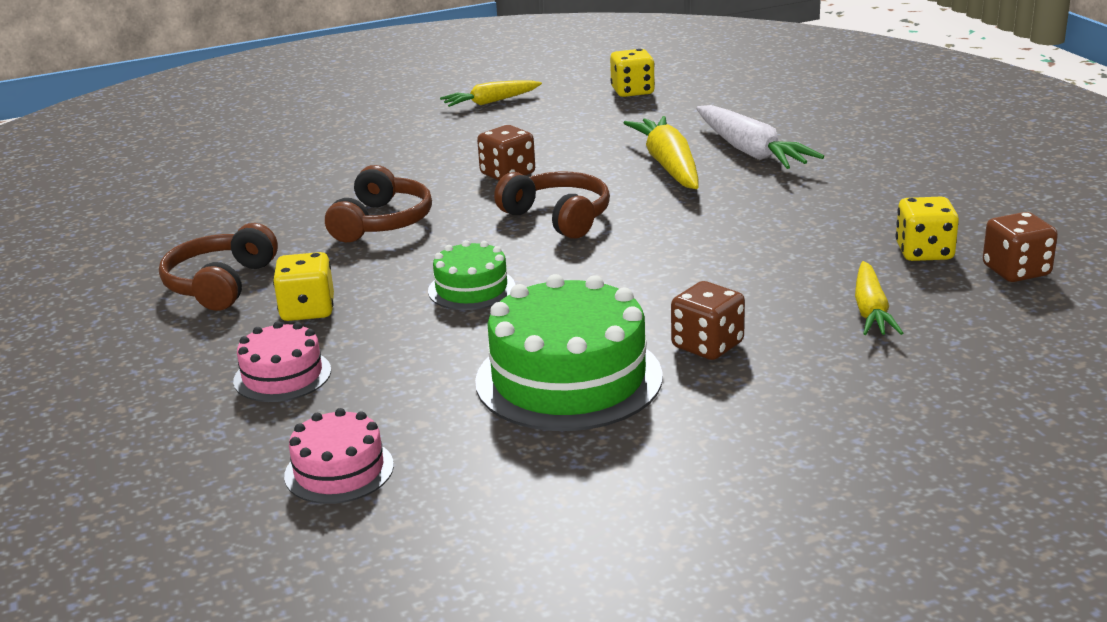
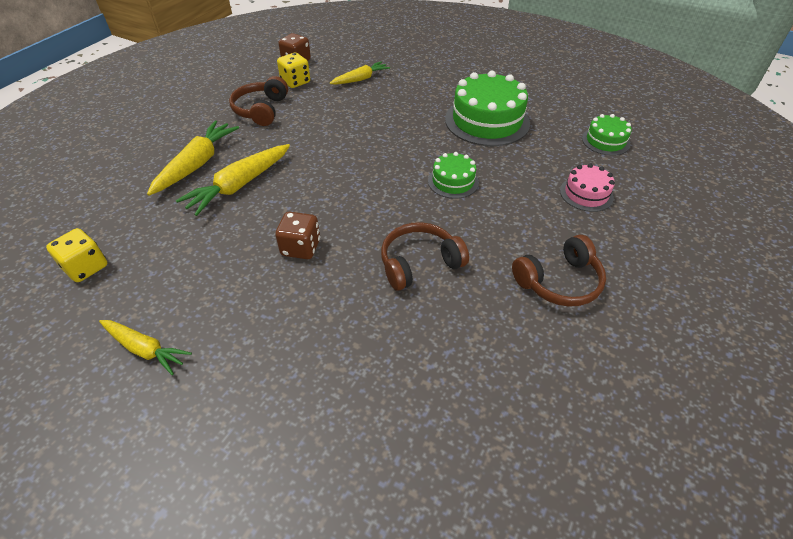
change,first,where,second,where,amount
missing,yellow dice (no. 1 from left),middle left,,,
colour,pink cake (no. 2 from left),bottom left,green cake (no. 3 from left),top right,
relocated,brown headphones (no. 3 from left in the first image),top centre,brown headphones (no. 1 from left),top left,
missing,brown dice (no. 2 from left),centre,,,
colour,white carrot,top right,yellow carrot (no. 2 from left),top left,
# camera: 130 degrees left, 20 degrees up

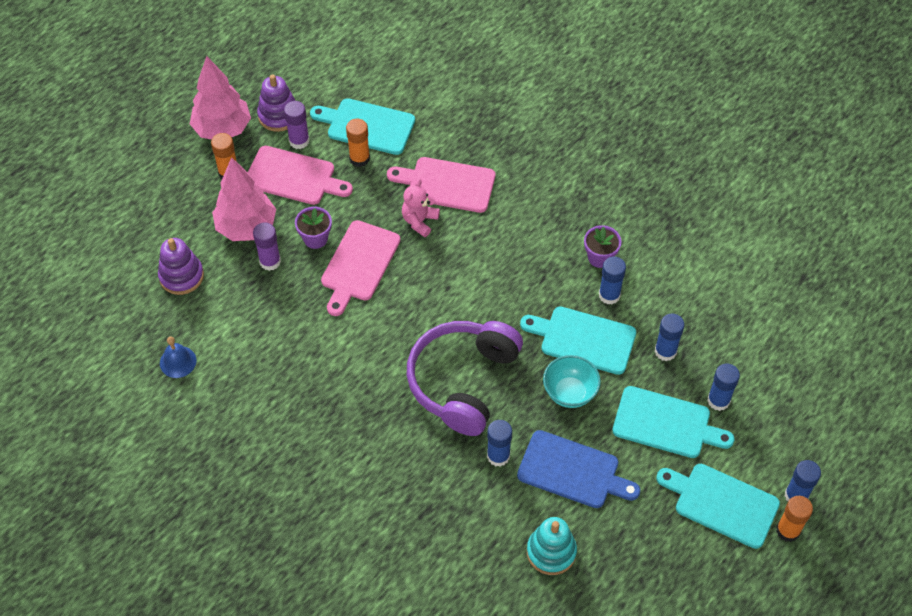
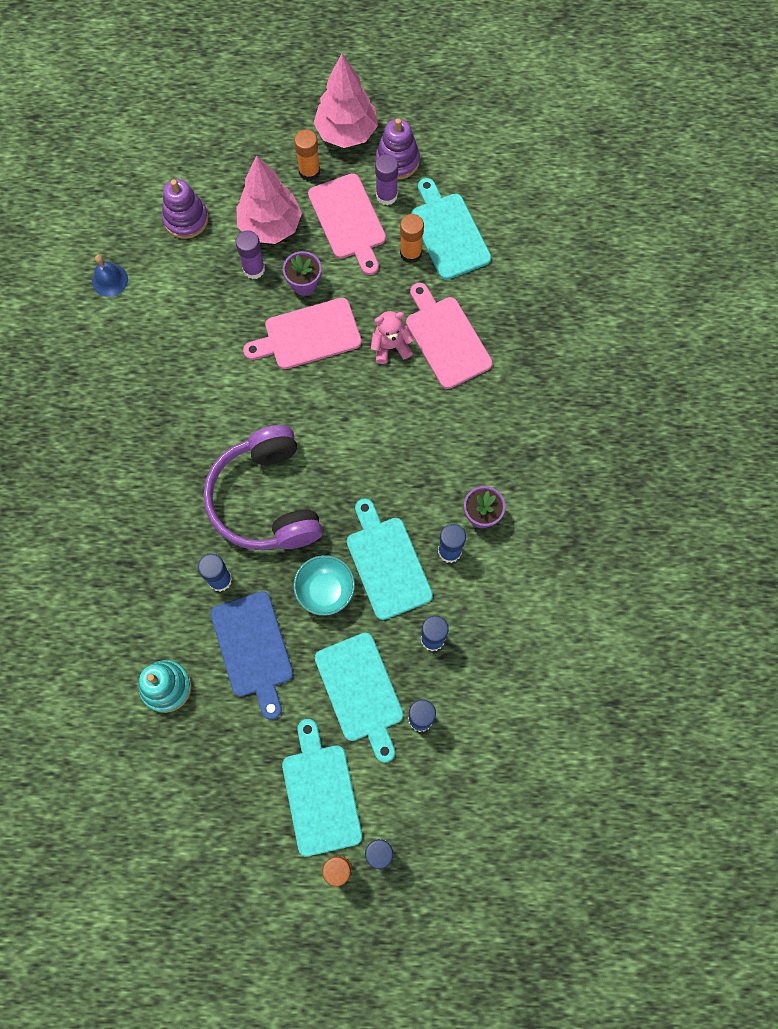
change,first,where,second,where,amount
spun,purple headphones,centre,,centre,90 degrees counterclockwise
# camera: 50 degrees right, 15 degrees up

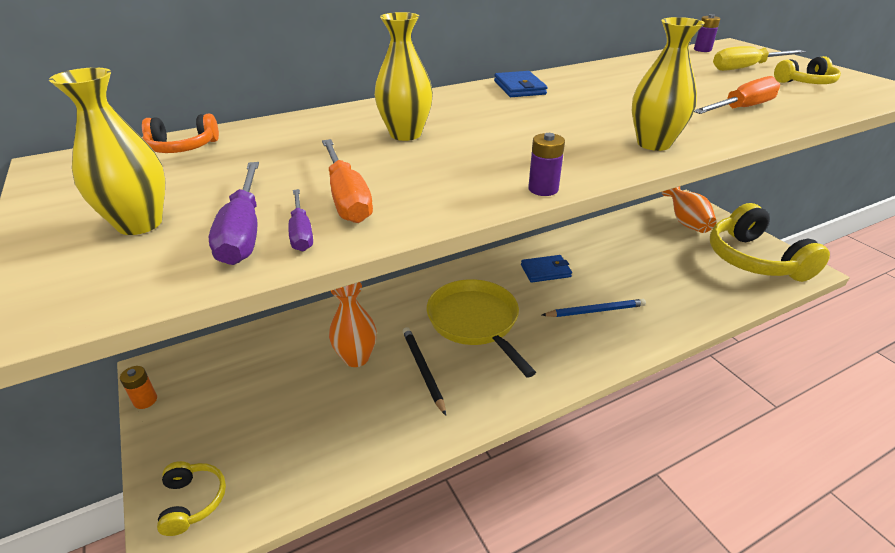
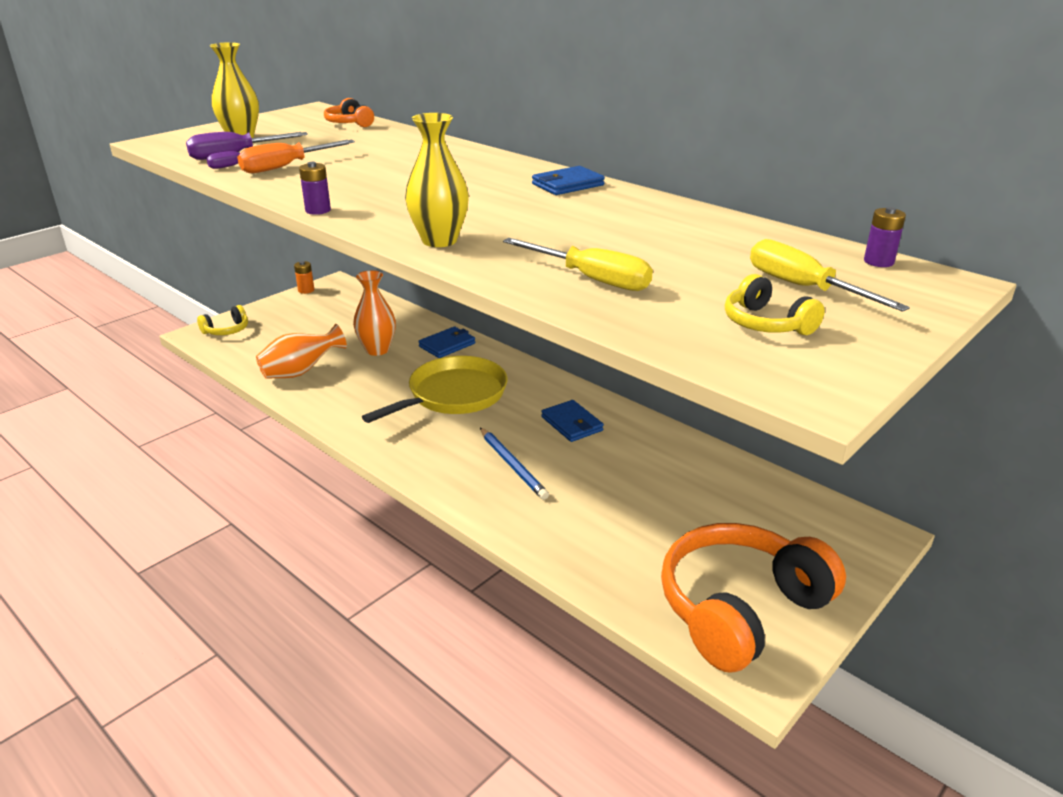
change,first,where,second,where,amount
missing,yellow vase (no. 2 from left),top centre,,,
missing,black pencil,bottom centre,,,
relocated,orange vase (no. 2 from left in the first image),middle right,orange vase (no. 1 from left),middle left,
colour,orange screwdriver (no. 2 from left),top right,yellow screwdriver (no. 1 from left),top centre,
colour,yellow headphones (no. 2 from left),middle right,orange headphones (no. 2 from left),bottom right,
appeared,,,blue wallet (no. 1 from left),centre,
# camera: 70 degrees right, 5 degrees down

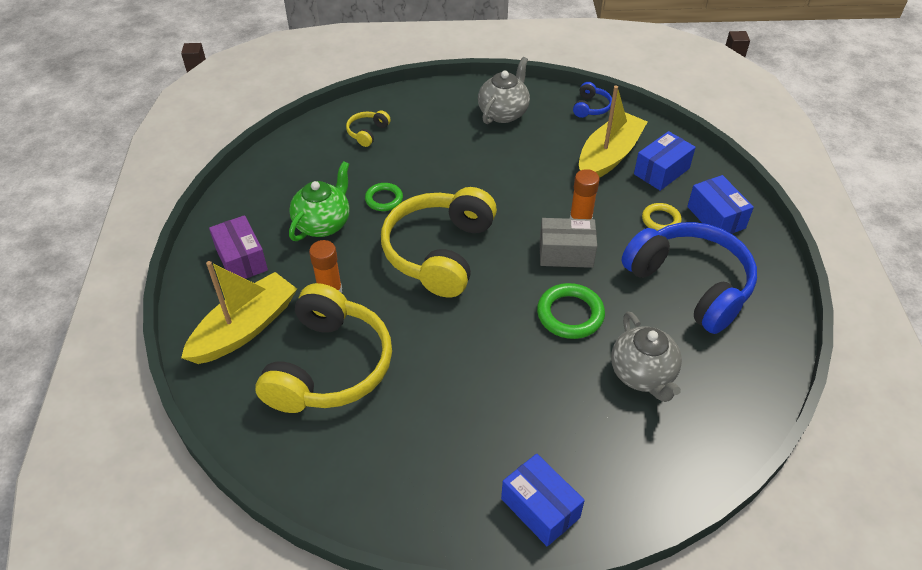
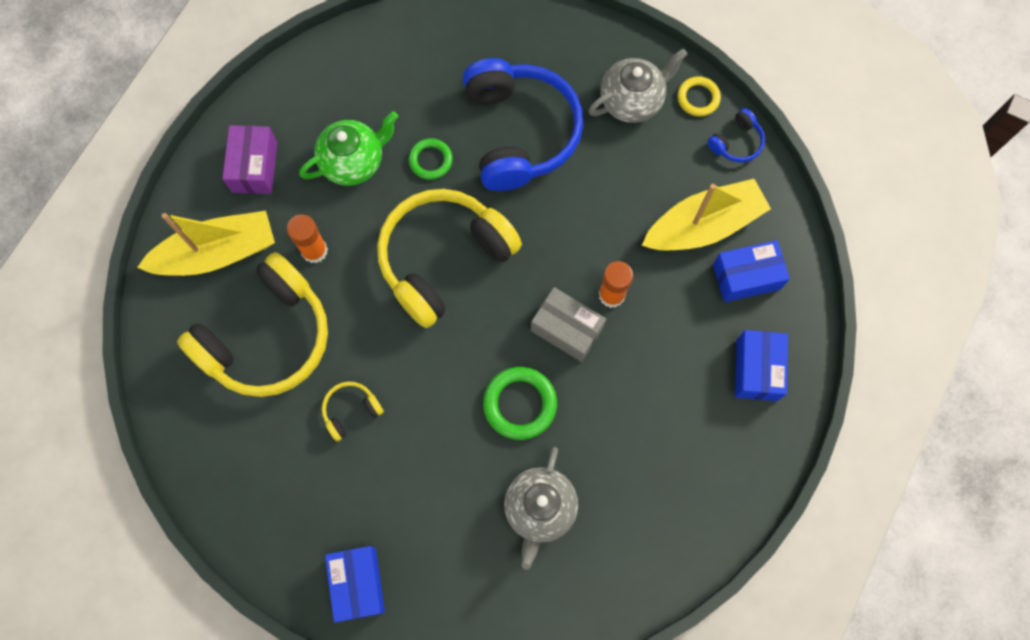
change,first,where,second,where,amount
relocated,yellow headphones (no. 2 from left),top centre,,centre,
relocated,blue headphones (no. 2 from left in the first image),middle right,blue headphones (no. 1 from left),top centre,
relocated,yellow ring,middle right,,top right,
# camera: 30 degrees right, 25 degrees up

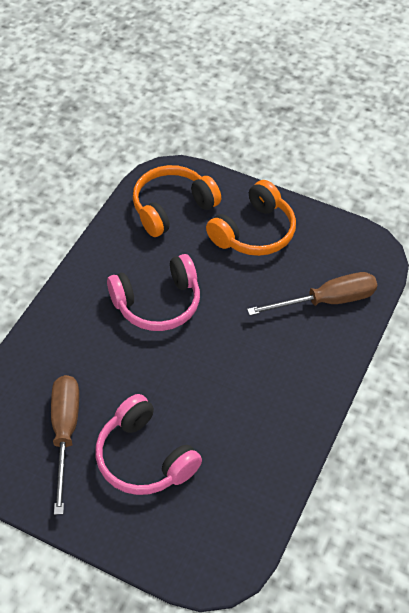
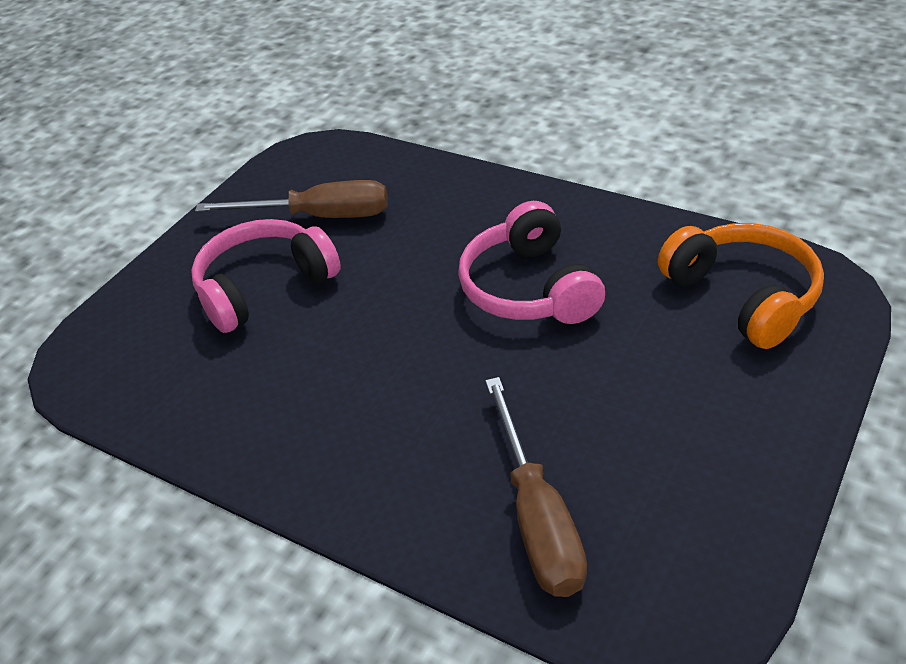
change,first,where,second,where,amount
missing,orange headphones (no. 2 from left),centre,,,
# camera: 100 degrees right, 10 degrees down

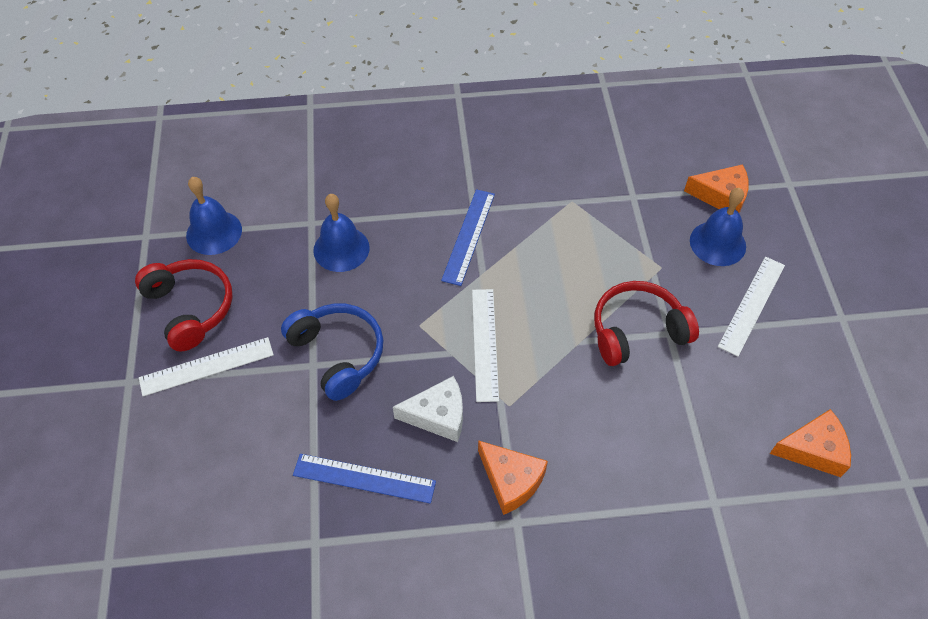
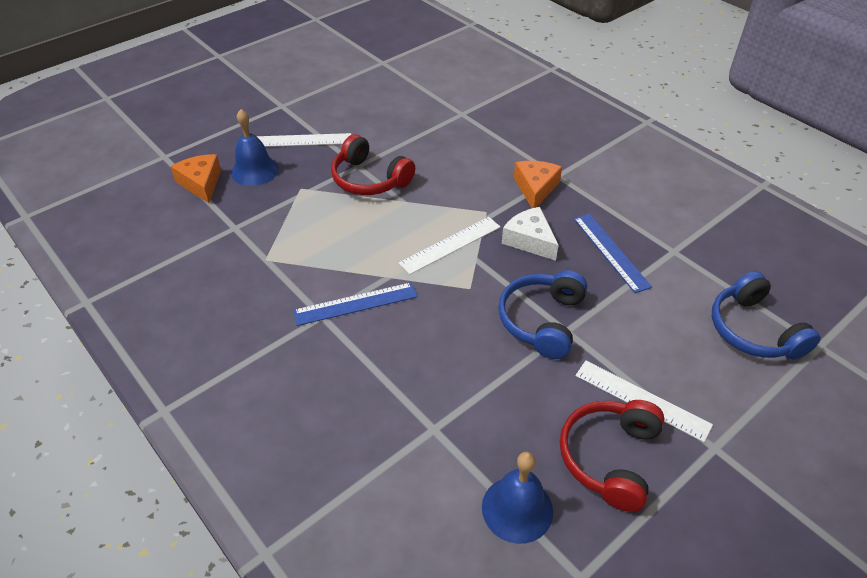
change,first,where,second,where,amount
missing,blue bell (no. 2 from left),centre,,,
missing,orange cheese (no. 3 from left),bottom right,,,
appeared,,,blue headphones (no. 2 from left),middle right,
# camera: 125 degrees left, 10 degrees down

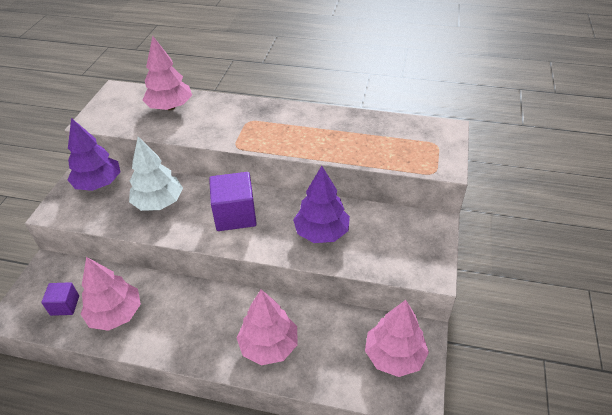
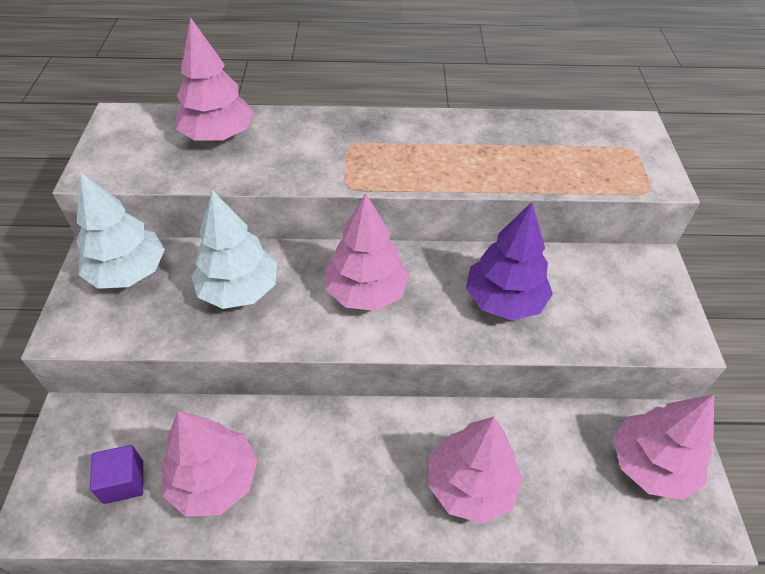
change,first,where,second,where,amount
colour,purple tree (no. 1 from left),middle left,white tree (no. 1 from left),middle left,
exchanged,purple cube (no. 2 from left),centre,pink tree (no. 3 from left),centre,
# camera: 15 degrees left, 5 degrees up

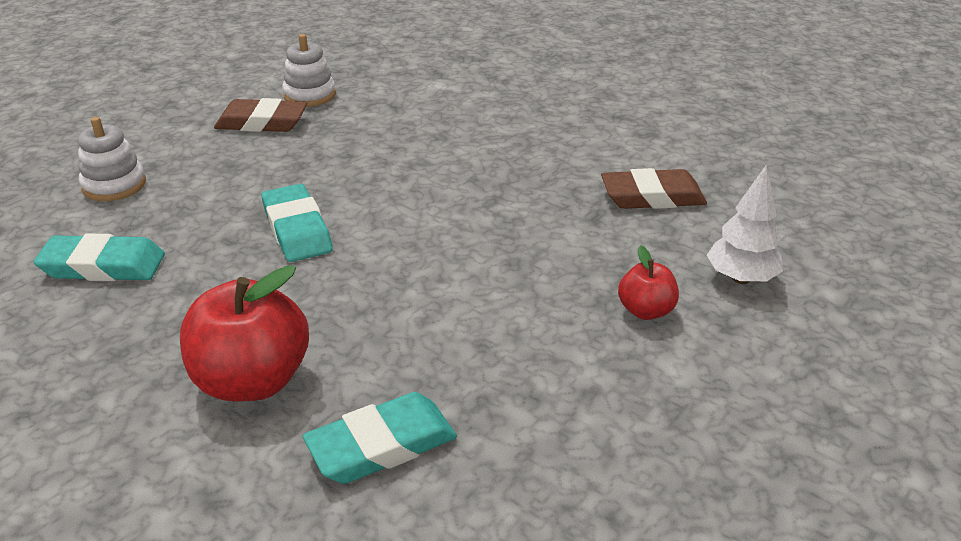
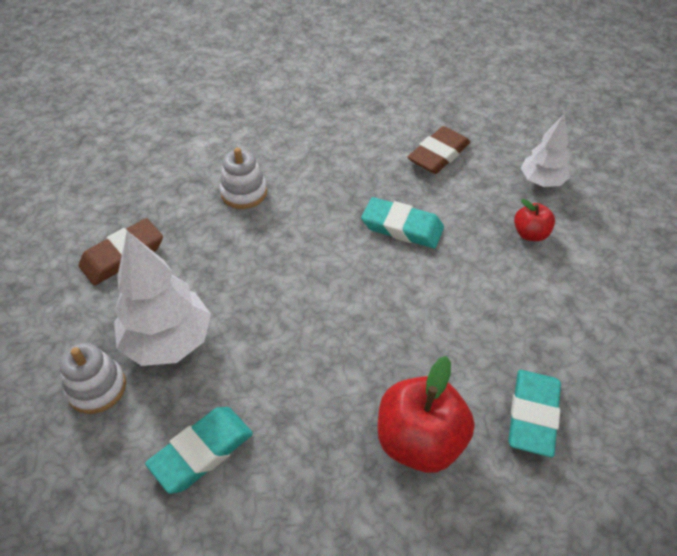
change,first,where,second,where,amount
relocated,turquoise eraser (no. 2 from left),middle left,,centre,
relocated,white stacking toy (no. 2 from left),top left,,top centre,
appeared,,,white tree (no. 1 from left),middle left,
# camera: 45 degrees left, 15 degrees up

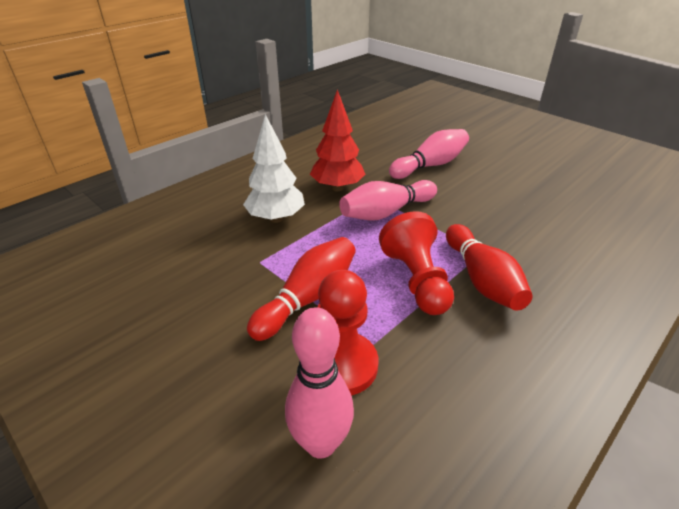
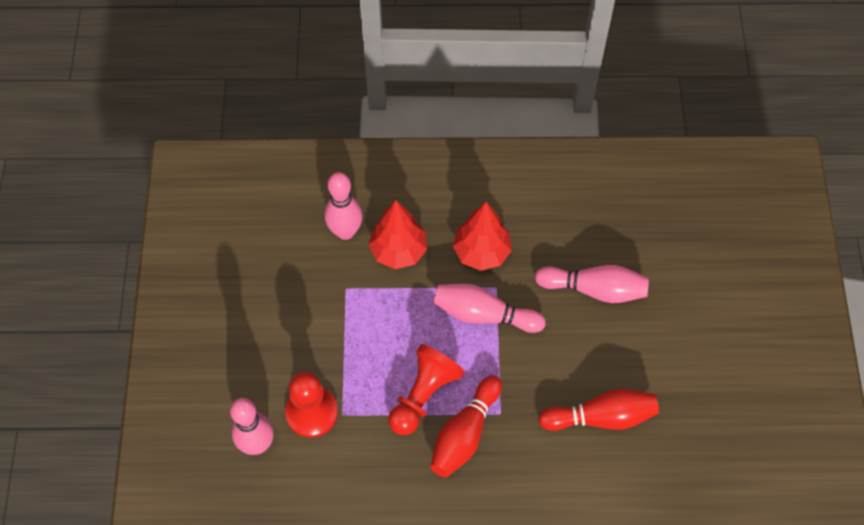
change,first,where,second,where,amount
colour,white tree,top centre,red tree (no. 1 from left),centre,
relocated,red bowling pin (no. 1 from left in the first image),centre,red bowling pin (no. 2 from left),bottom right,
appeared,,,pink bowling pin (no. 2 from left),centre,
# camera: 45 degrees right, 25 degrees up

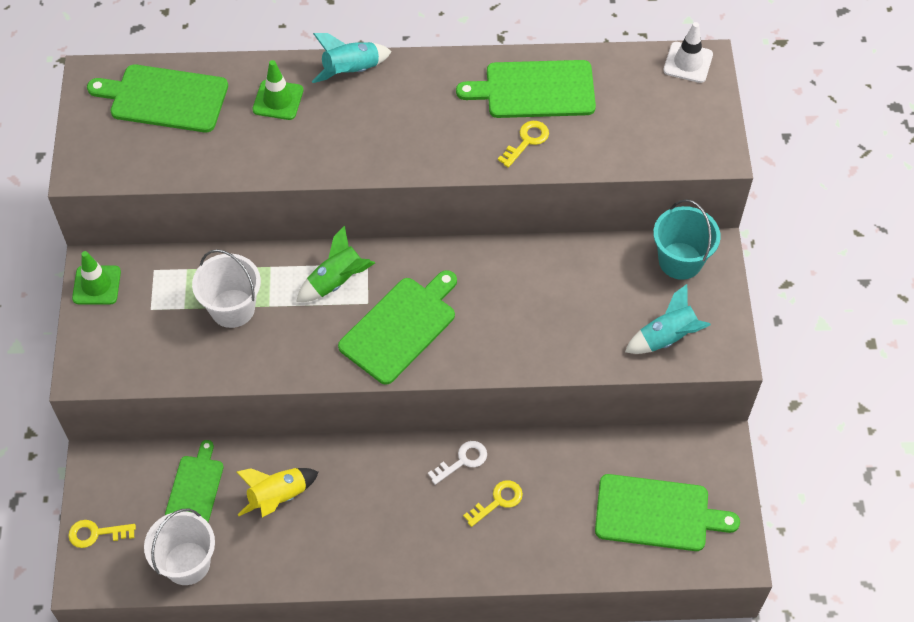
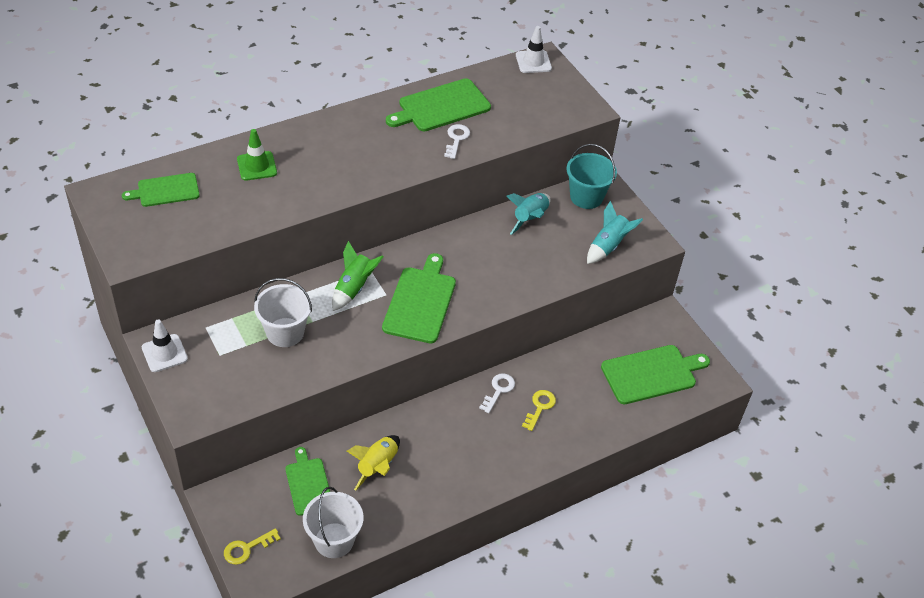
change,first,where,second,where,amount
colour,green traffic cone (no. 1 from left),middle left,white traffic cone (no. 1 from left),middle left,
size,green cutting board (no. 1 from left),top left,,top left,x0.64
relocated,turquoise rocket (no. 1 from left),top centre,,centre,
colour,yellow key (no. 3 from left),top centre,white key (no. 1 from left),top centre,
# camera: 30 degrees left, 10 degrees down

